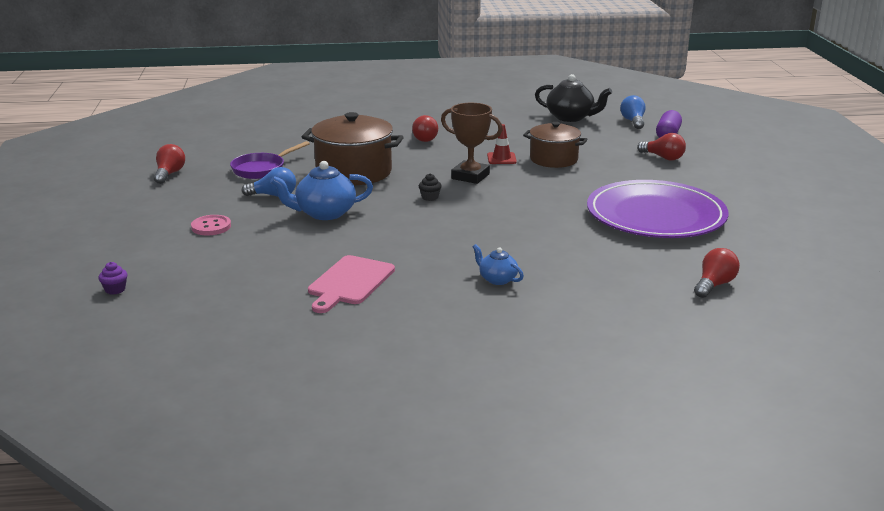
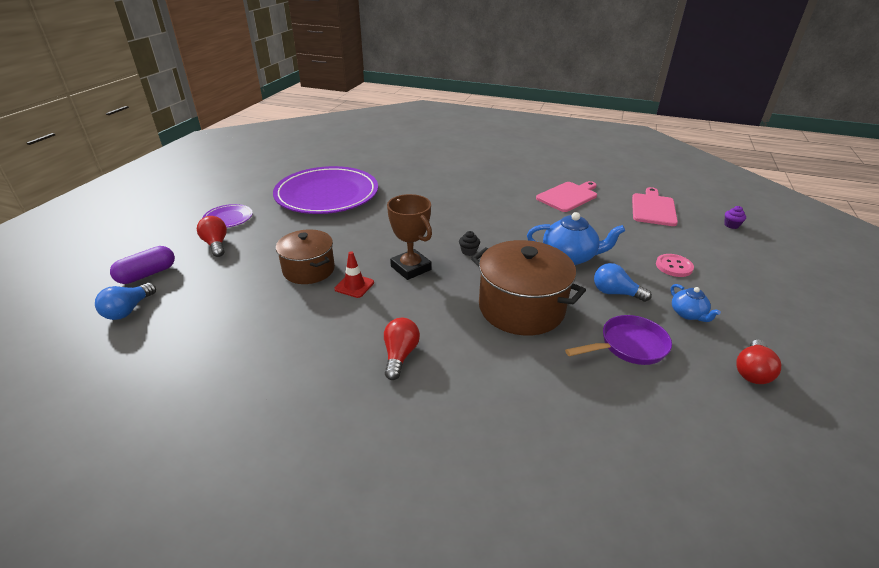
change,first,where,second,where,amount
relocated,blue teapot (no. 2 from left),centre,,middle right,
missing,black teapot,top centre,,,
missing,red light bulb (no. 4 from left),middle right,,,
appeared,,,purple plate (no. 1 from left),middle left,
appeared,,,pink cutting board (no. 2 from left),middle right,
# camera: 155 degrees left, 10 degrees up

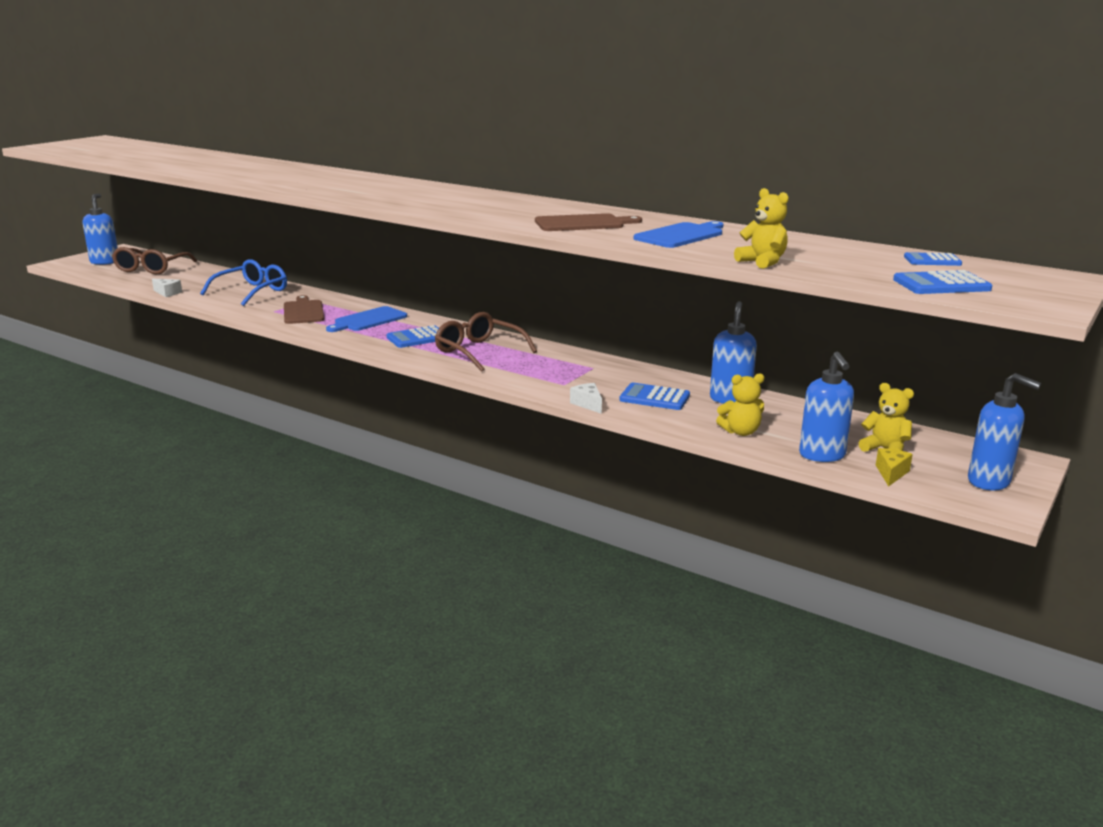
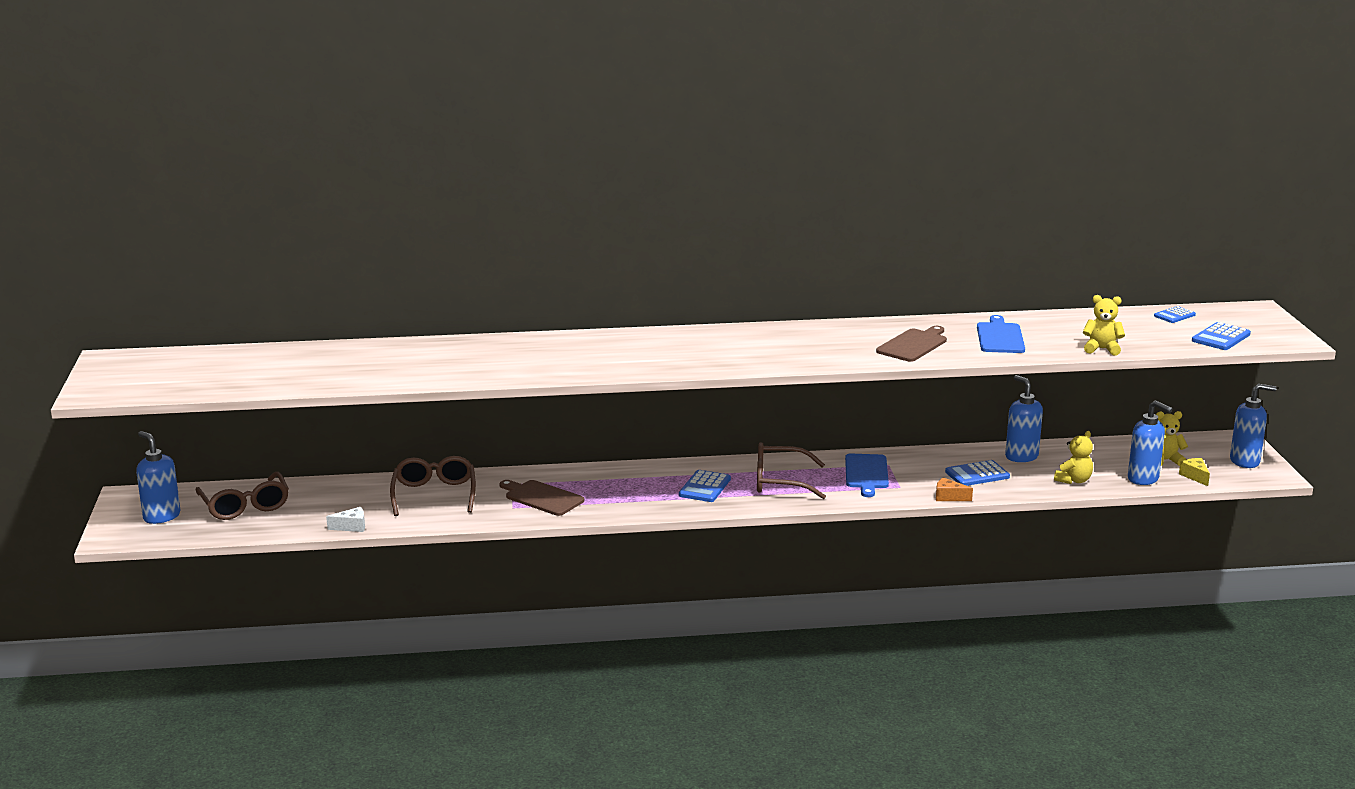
change,first,where,second,where,amount
colour,blue glasses,middle left,brown glasses (no. 2 from left),middle left,
relocated,blue cutting board (no. 1 from left),middle left,,centre,
colour,white cheese (no. 2 from left),centre,orange cheese,middle right,
# camera: 40 degrees left, 0 degrees up

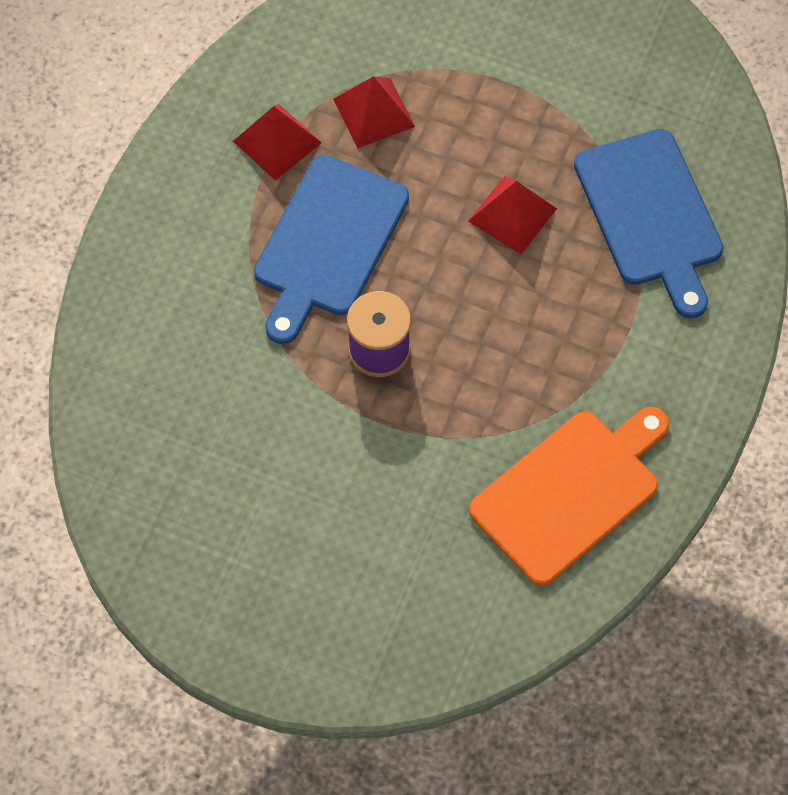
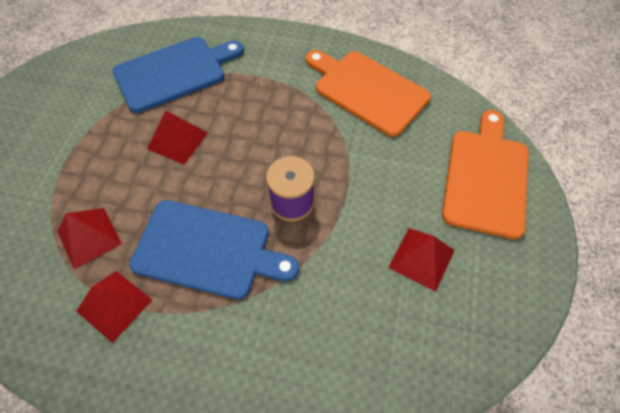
change,first,where,second,where,amount
appeared,,,red pyramid (no. 4 from left),middle right,
appeared,,,orange cutting board (no. 2 from left),middle right,
# camera: 100 degrees left, 5 degrees down

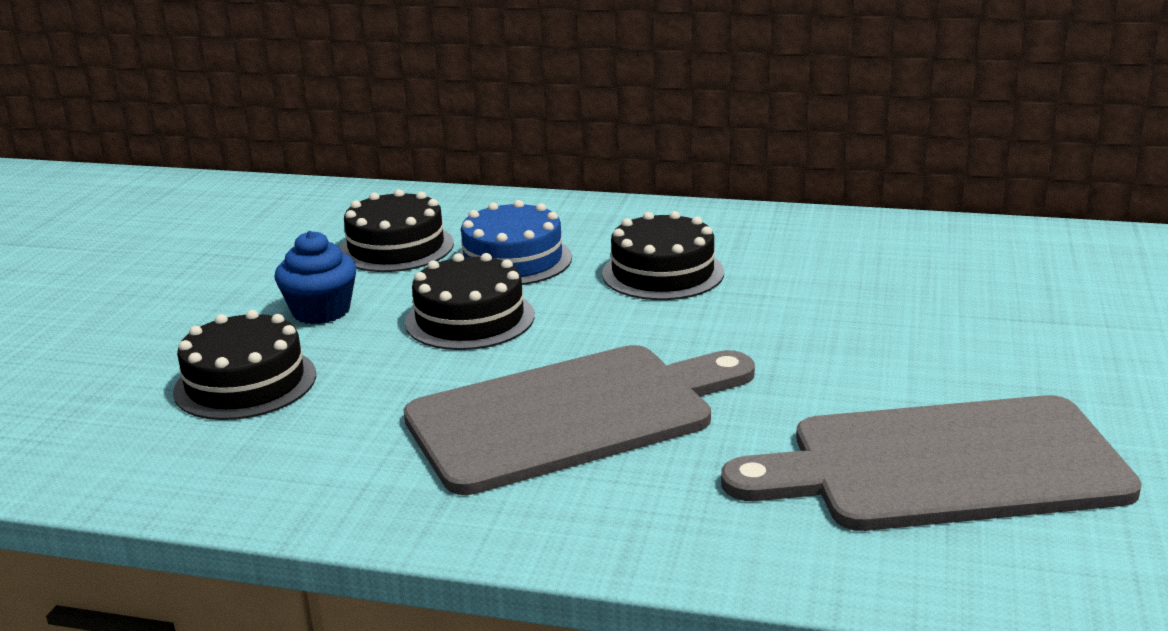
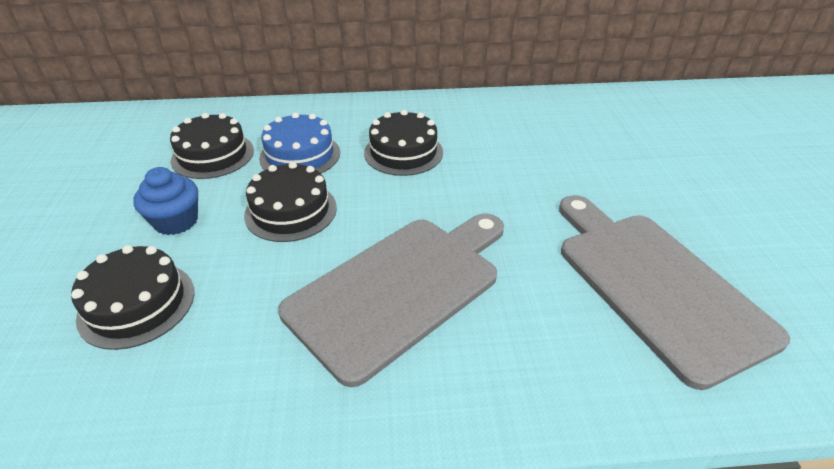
change,first,where,second,where,amount
spun,grey cutting board (no. 2 from left),bottom right,,middle right,90 degrees clockwise
# camera: 20 degrees left, 15 degrees up

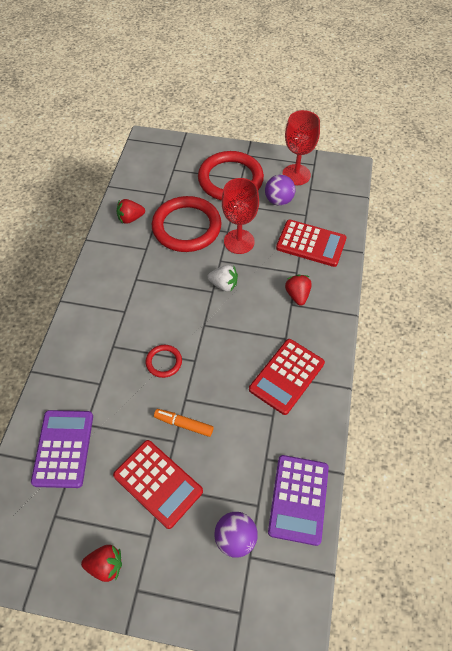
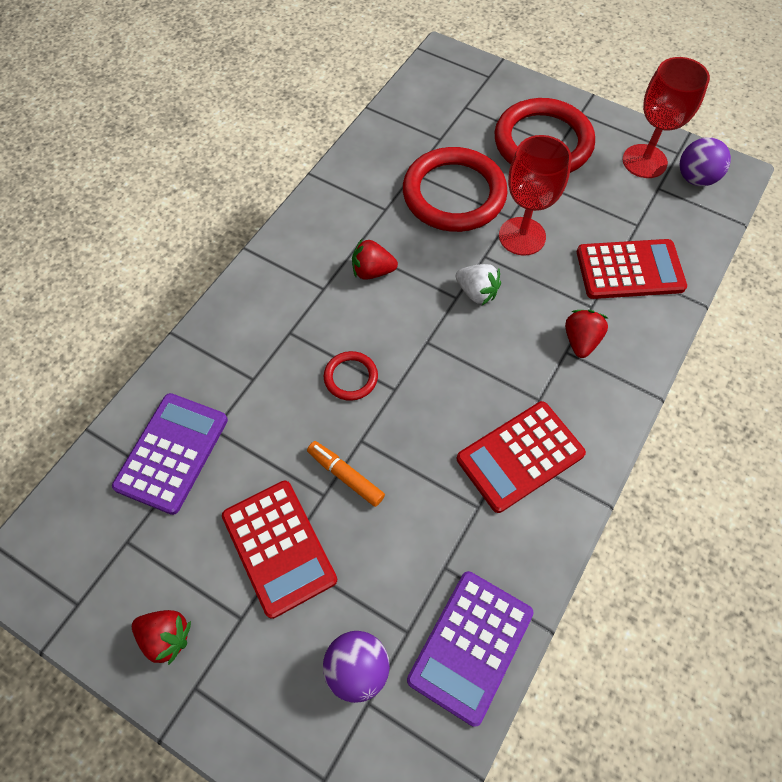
change,first,where,second,where,amount
relocated,red strawberry (no. 2 from left),top left,,top centre,
relocated,purple ball (no. 2 from left),top centre,,top right,
spun,red calculator (no. 3 from left),middle right,,middle right,45 degrees counterclockwise
# camera: 20 degrees right, 5 degrees up

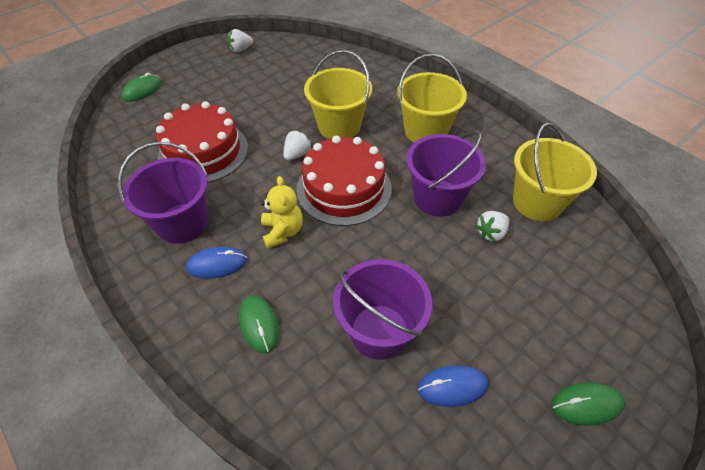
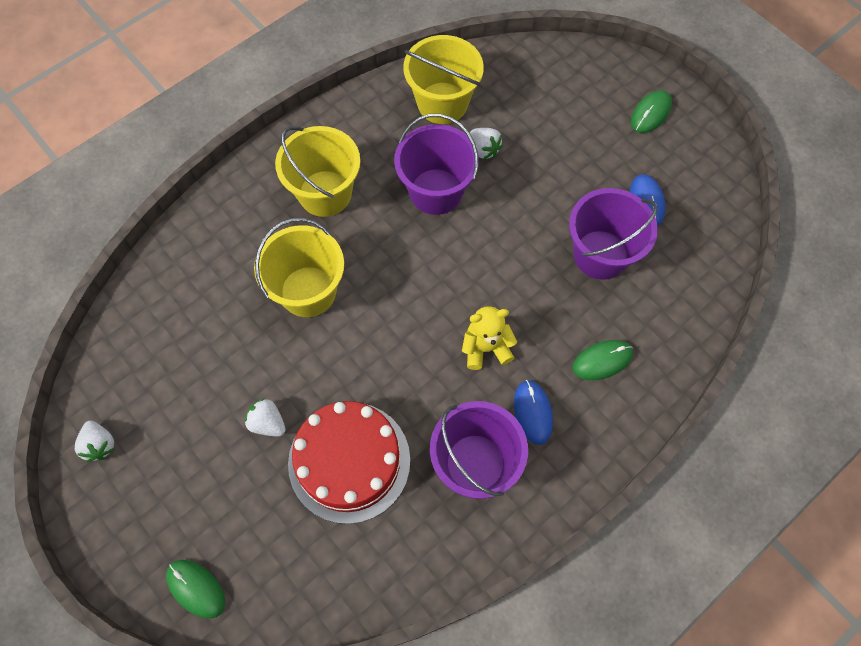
change,first,where,second,where,amount
relocated,white strawberry (no. 2 from left),top centre,,middle left,
missing,red cake (no. 2 from left),centre,,,
spun,green mouse (no. 3 from left),bottom right,,top right,45 degrees clockwise
# camera: 90 degrees left, 15 degrees up

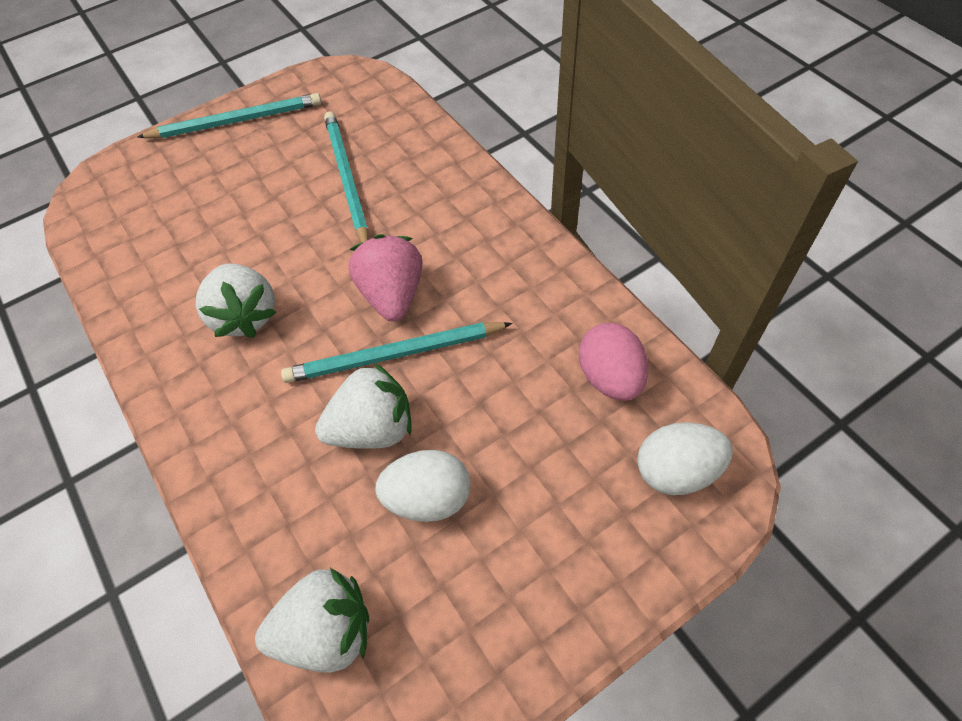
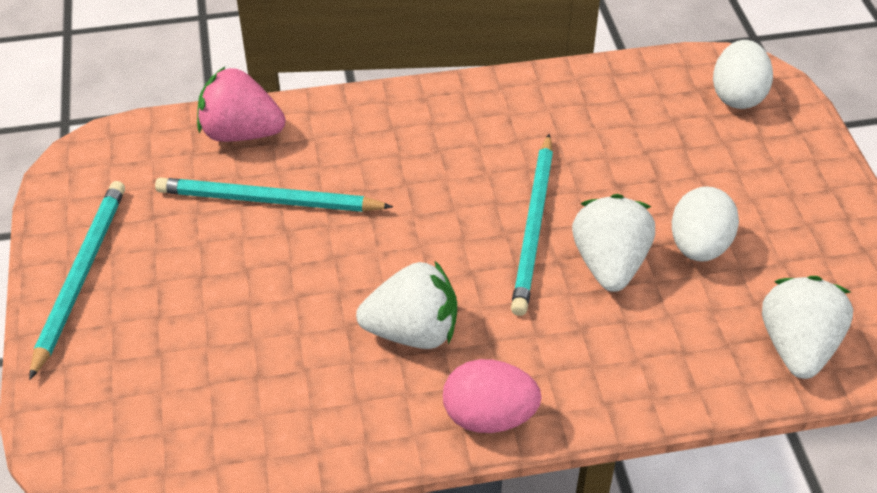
change,first,where,second,where,amount
relocated,pink strawberry,centre,,top left,
relocated,pink egg,centre,,bottom centre,
# camera: 70 degrees left, 10 degrees down

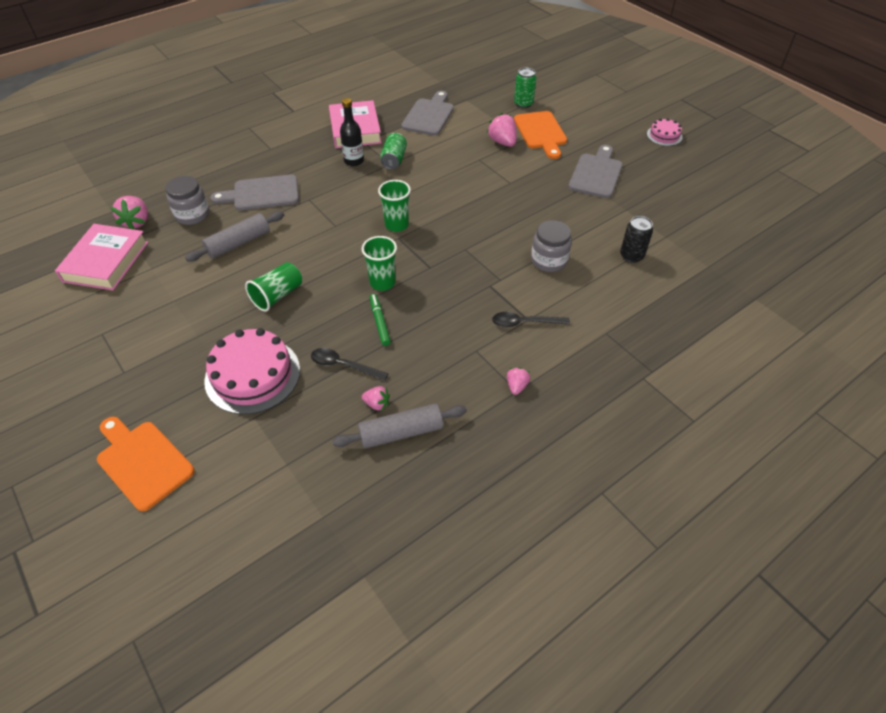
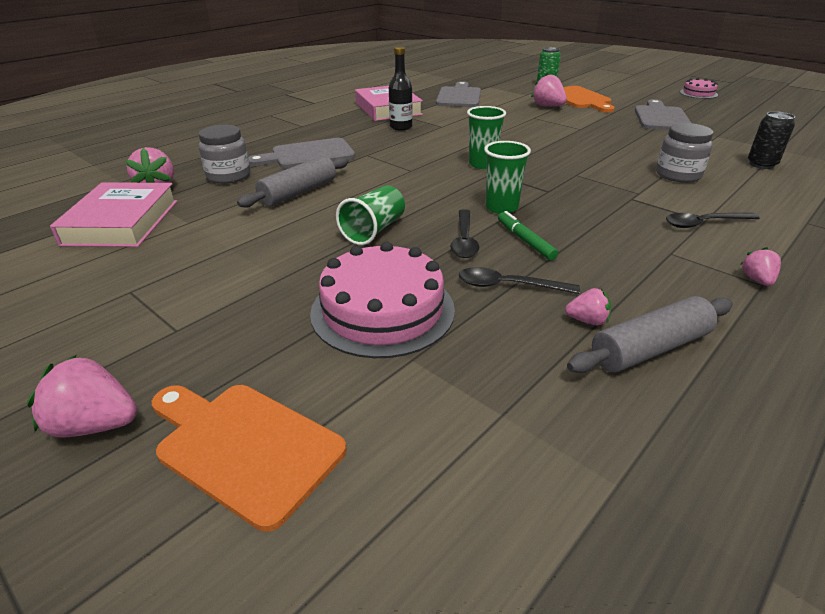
change,first,where,second,where,amount
missing,green can (no. 1 from left),top centre,,,
appeared,,,pink strawberry (no. 1 from left),middle left,
appeared,,,black spoon (no. 1 from left),centre,
# camera: 10 degrees left, 15 degrees down

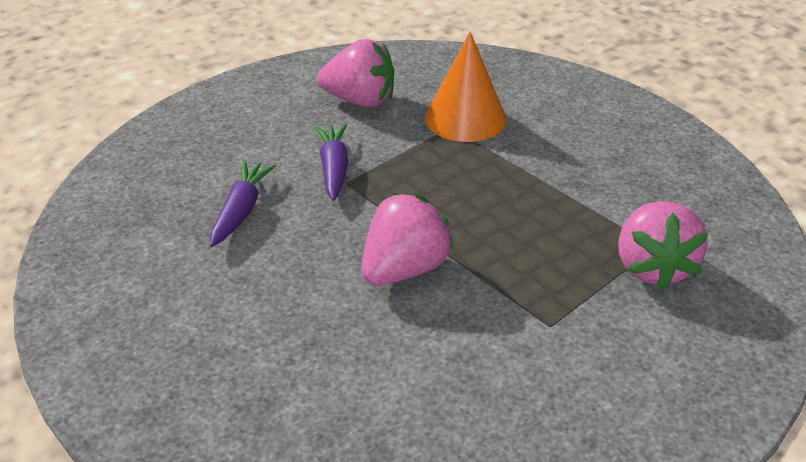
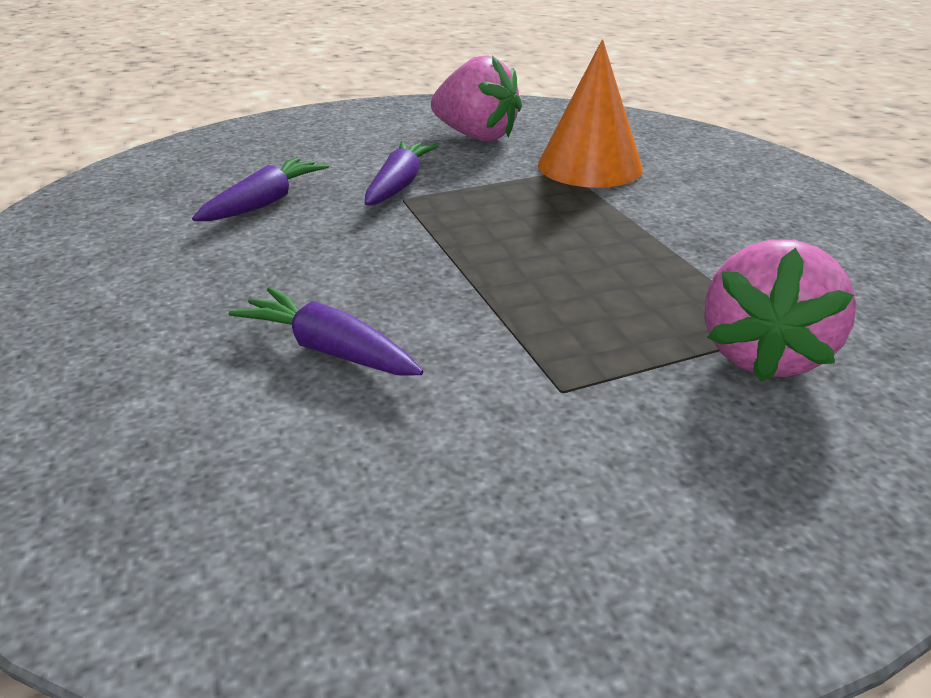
change,first,where,second,where,amount
missing,pink strawberry (no. 2 from left),centre,,,
appeared,,,purple carrot (no. 2 from left),centre,
# camera: 20 degrees right, 5 degrees down

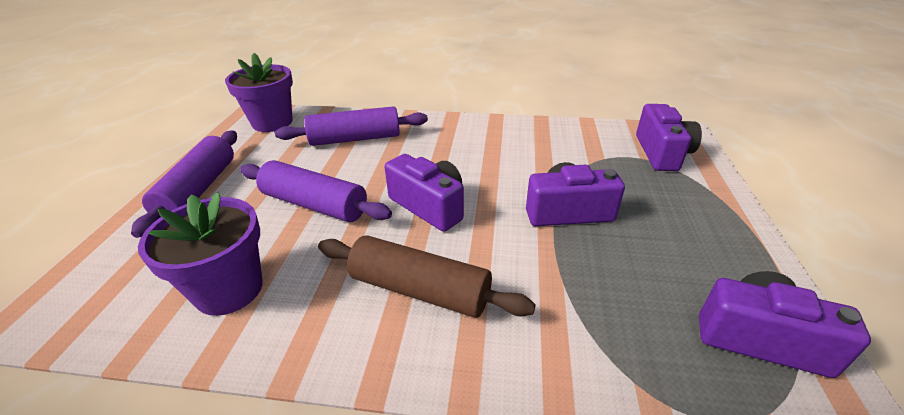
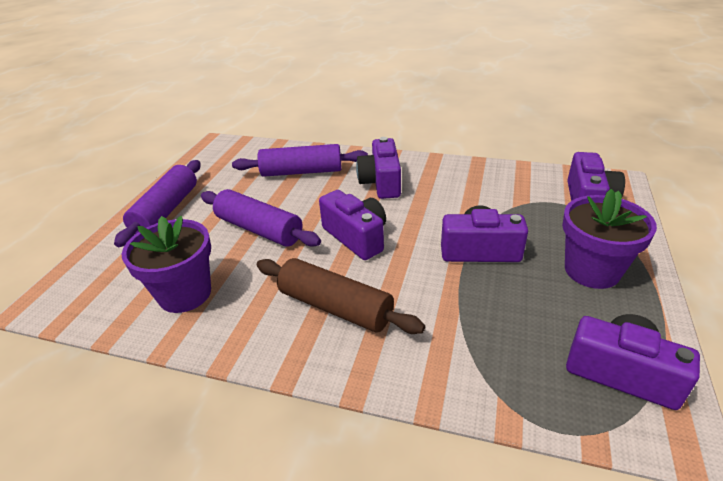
change,first,where,second,where,amount
relocated,purple flower pot (no. 2 from left),top left,,middle right,
appeared,,,purple camera (no. 2 from left),centre,
# camera: 10 degrees right, 0 degrees up

